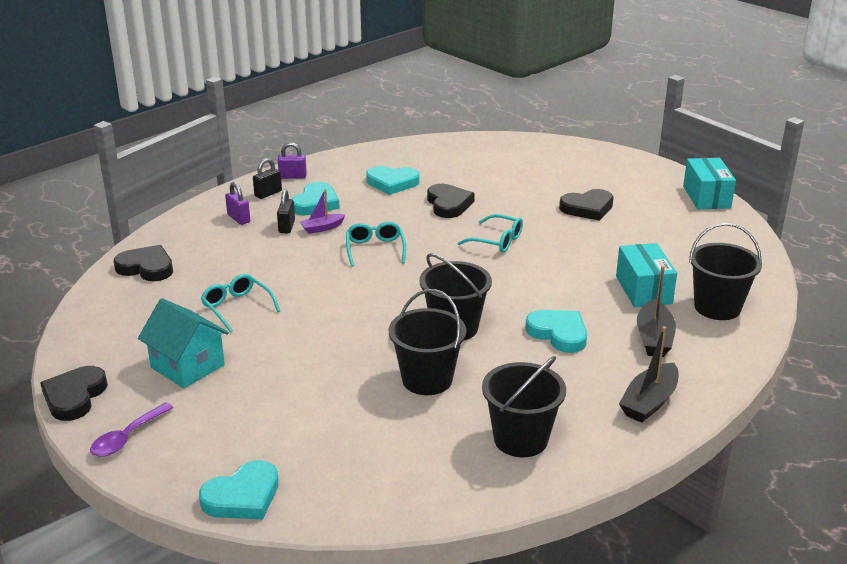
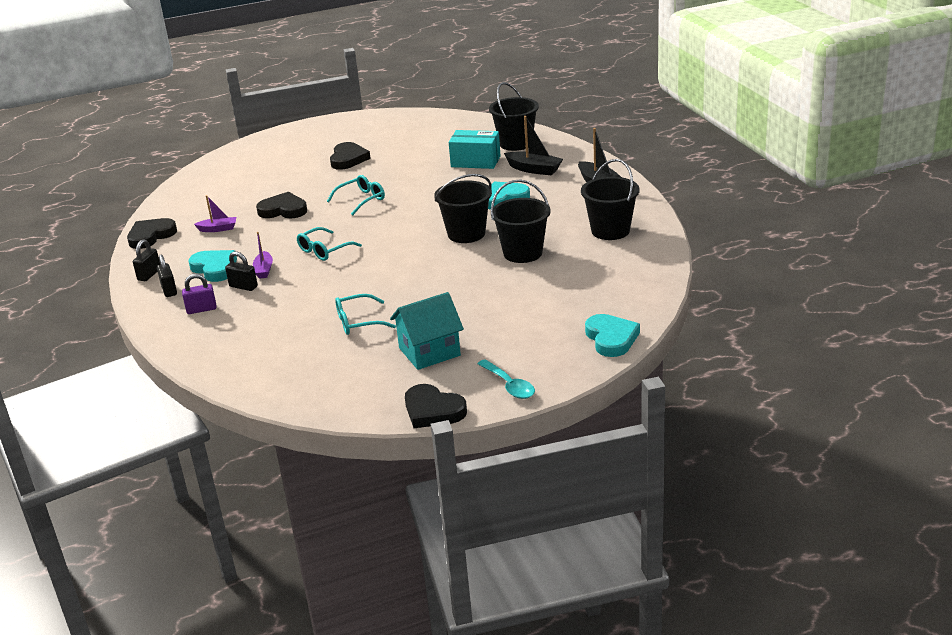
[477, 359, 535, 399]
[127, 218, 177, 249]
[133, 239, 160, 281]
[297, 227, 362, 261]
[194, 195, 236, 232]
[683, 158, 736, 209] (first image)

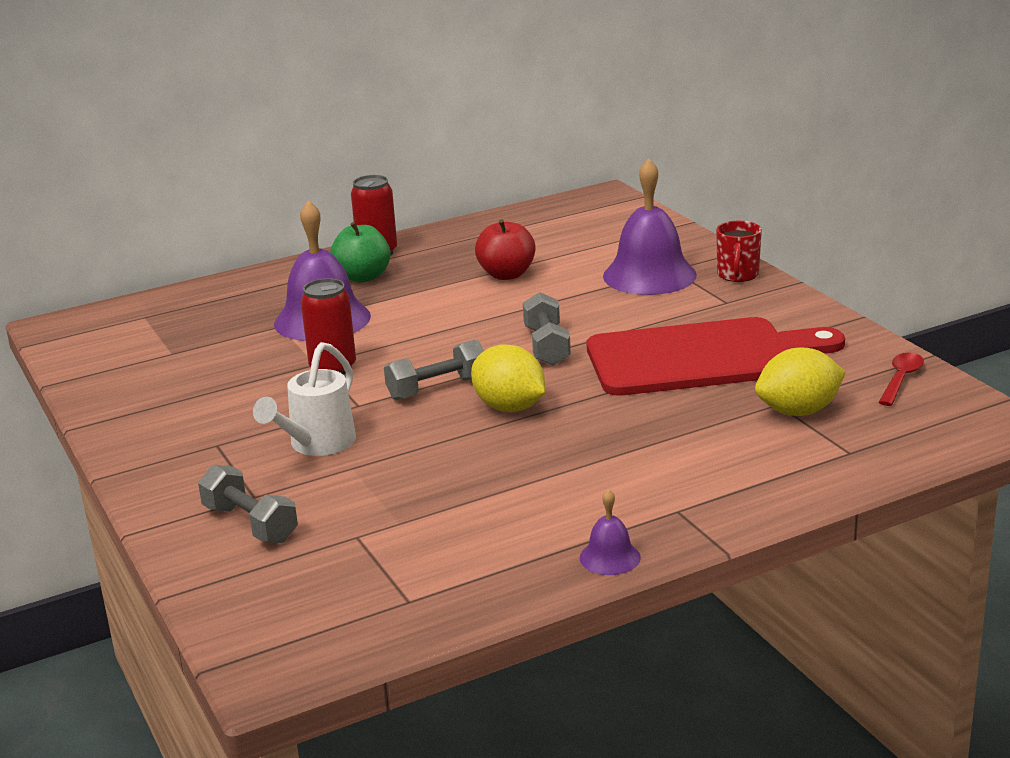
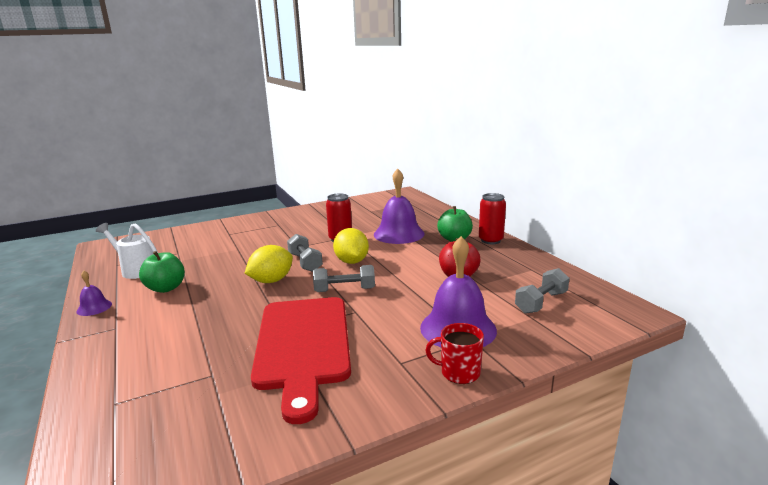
[515, 268, 569, 314]
[96, 223, 158, 279]
[333, 228, 369, 264]
[879, 352, 924, 406] (first image)
[139, 251, 185, 293]

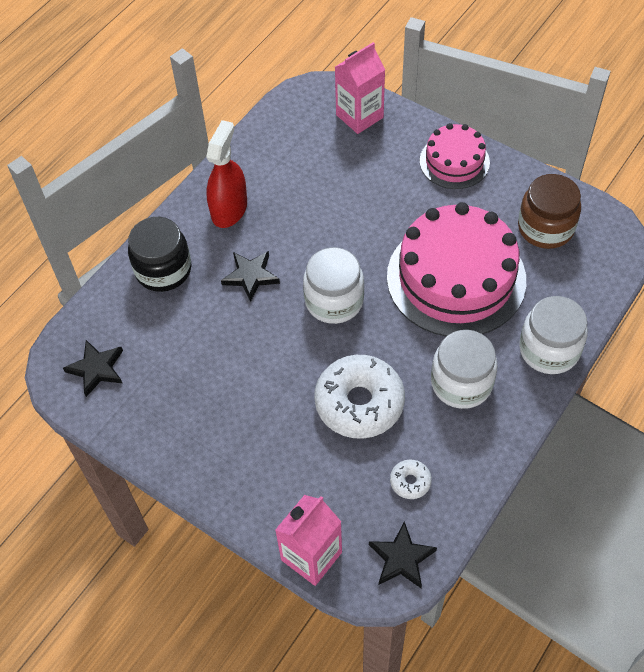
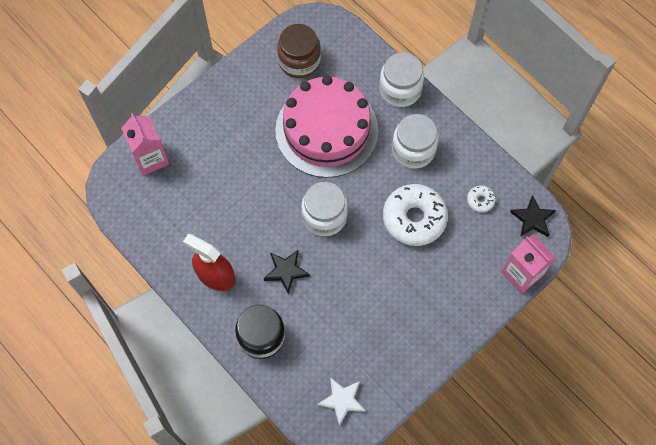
[317, 377, 366, 426]
[420, 123, 490, 189] (first image)

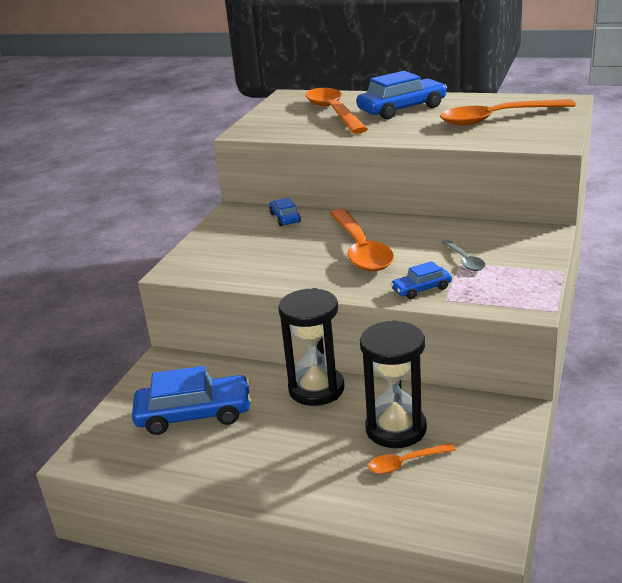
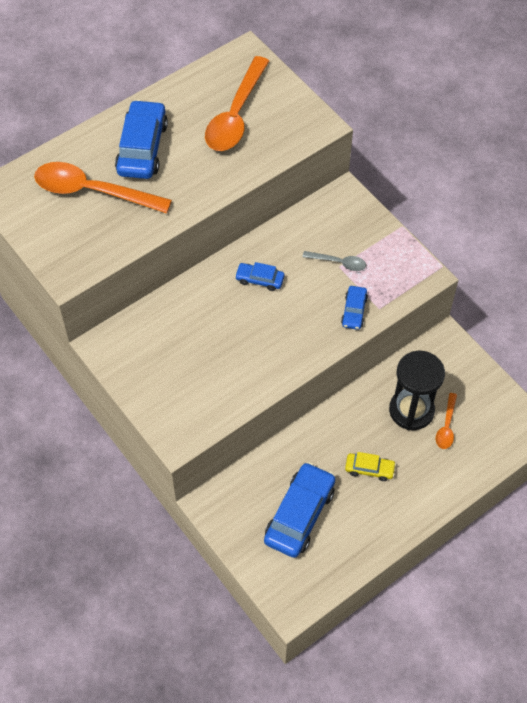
[235, 262, 284, 291]
[278, 288, 345, 406] (first image)
[330, 209, 394, 271] (first image)
[345, 452, 396, 481]

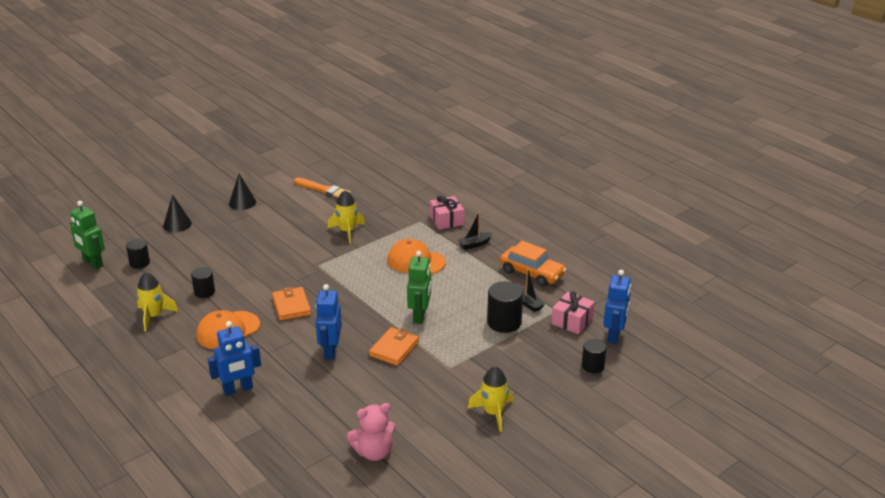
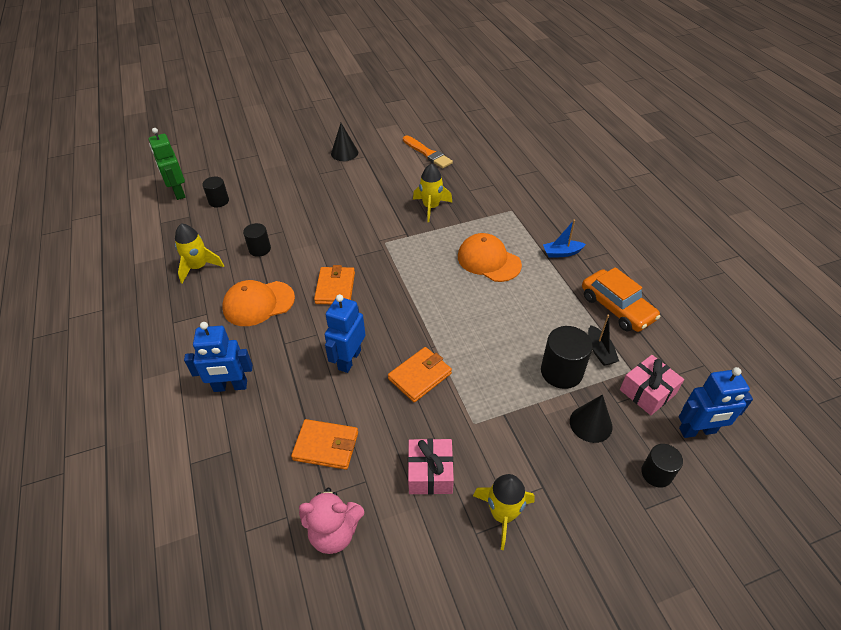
[570, 394, 612, 443]
[407, 251, 431, 324] (first image)
[408, 439, 454, 495]
[543, 220, 586, 258]
[679, 367, 753, 438]
[291, 419, 358, 470]

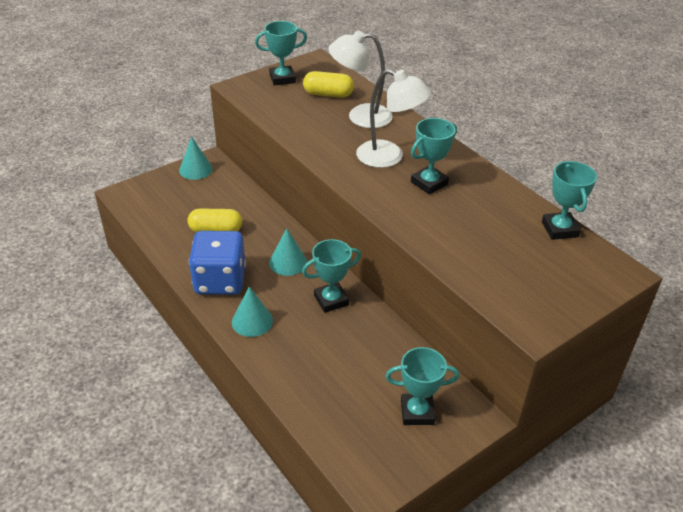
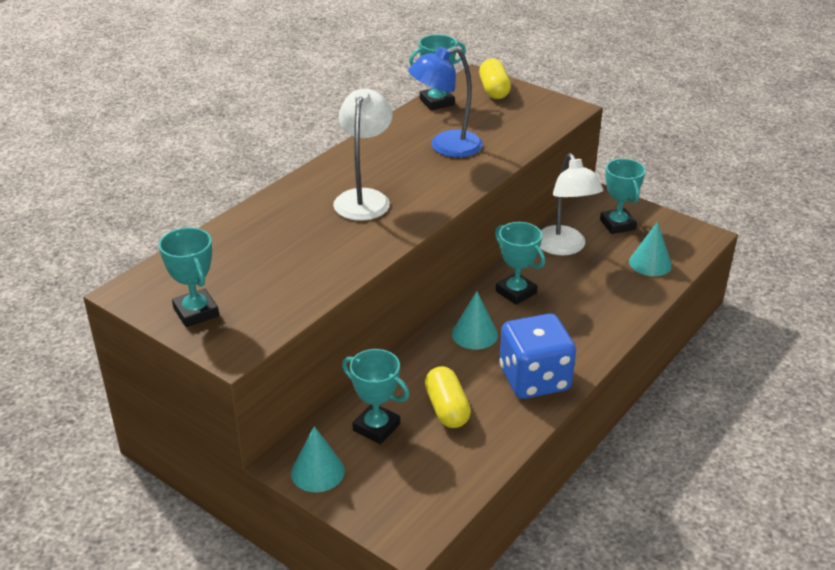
[629, 222, 672, 276]
[479, 59, 511, 99]
[540, 153, 603, 255]
[342, 349, 410, 444]
[408, 47, 483, 157]

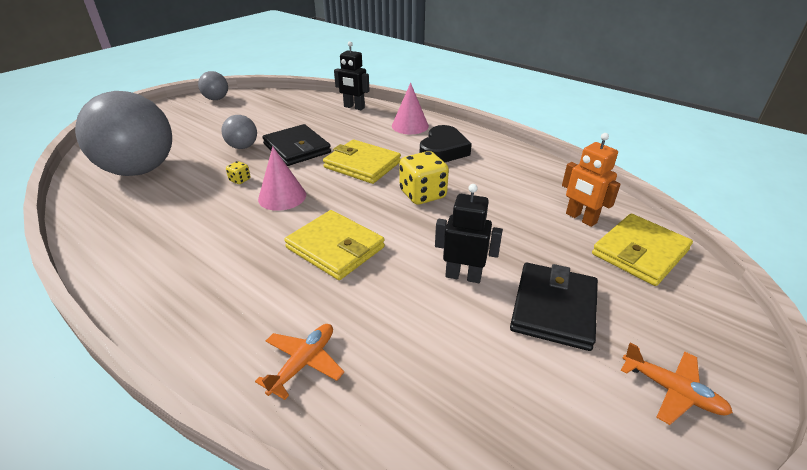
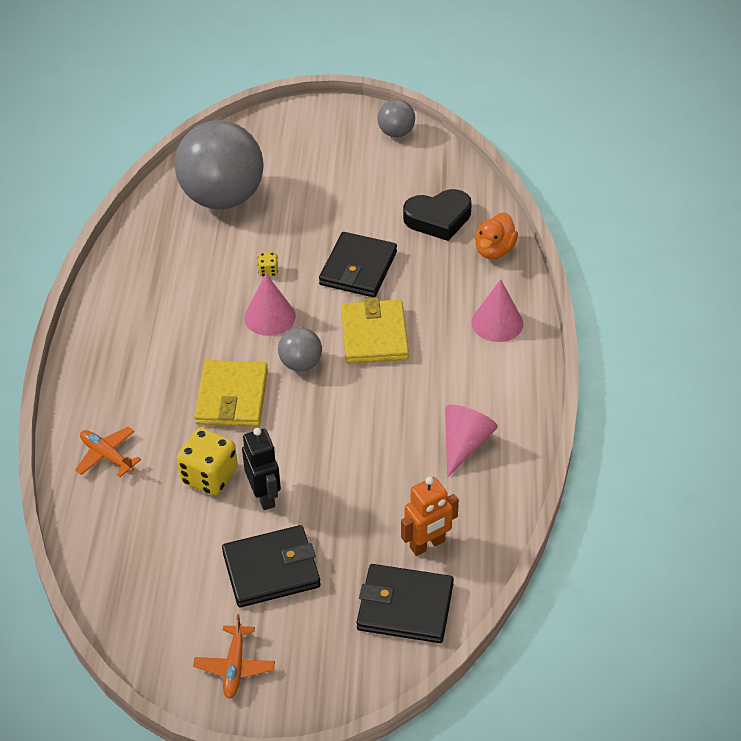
[278, 327, 322, 372]
[75, 427, 141, 477]
[475, 212, 518, 259]
[177, 428, 238, 495]
[403, 189, 472, 241]
[401, 476, 459, 556]
[357, 564, 454, 643]
[445, 405, 498, 478]

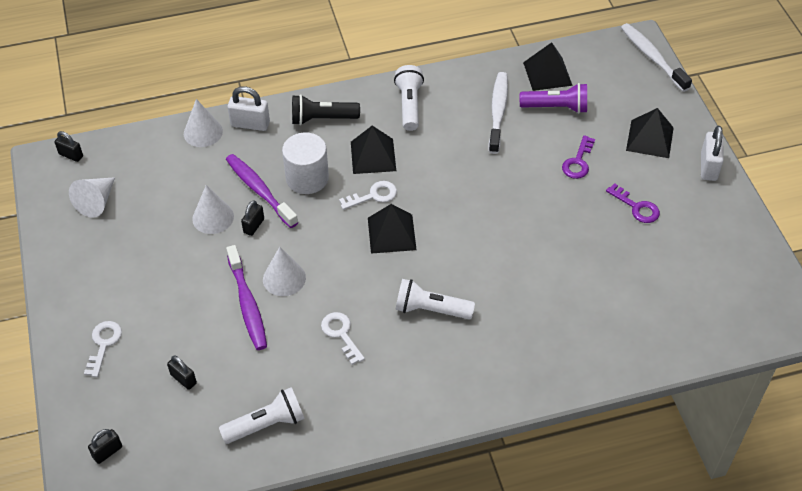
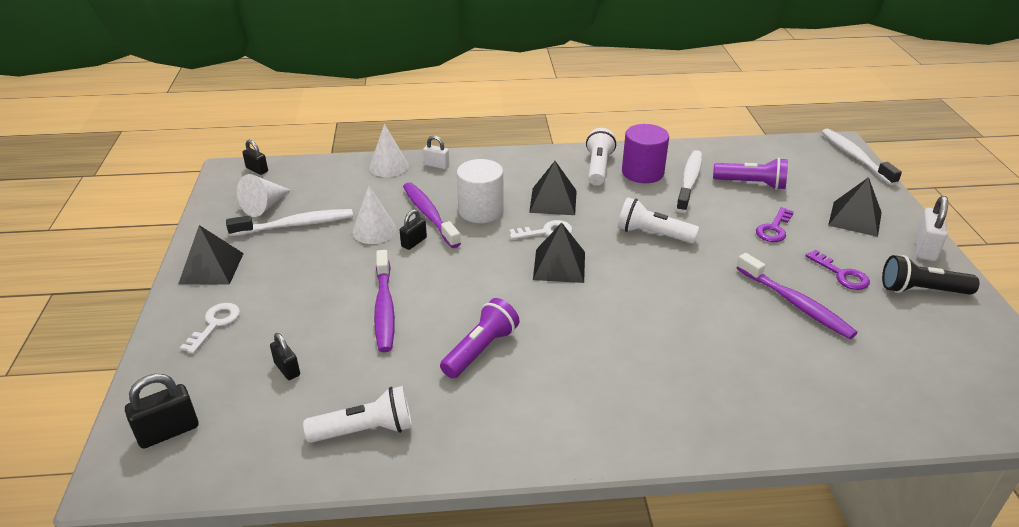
[125, 374, 199, 449]
[423, 136, 449, 169]
[263, 247, 306, 296] (first image)
[882, 255, 979, 295]
[440, 298, 519, 378]
[618, 197, 699, 244]
[178, 225, 244, 285]
[226, 209, 353, 237]
[622, 124, 669, 183]
[736, 253, 857, 339]

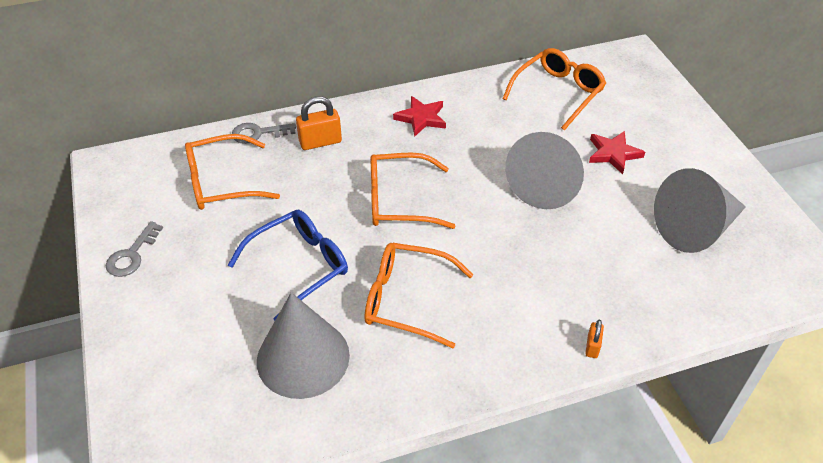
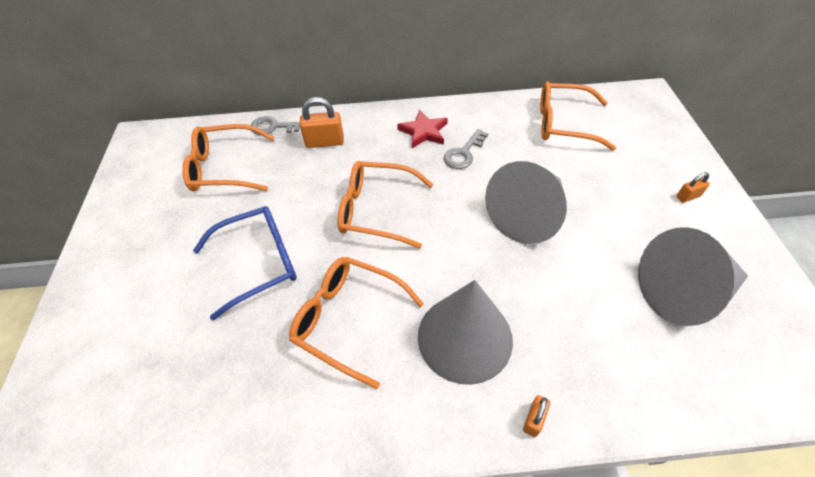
[444, 129, 488, 169]
[418, 280, 513, 385]
[540, 81, 616, 151]
[589, 131, 645, 174] (first image)
[676, 172, 710, 203]

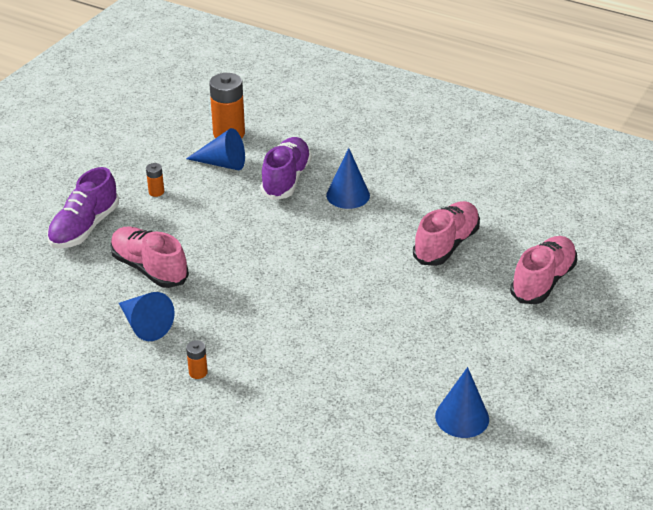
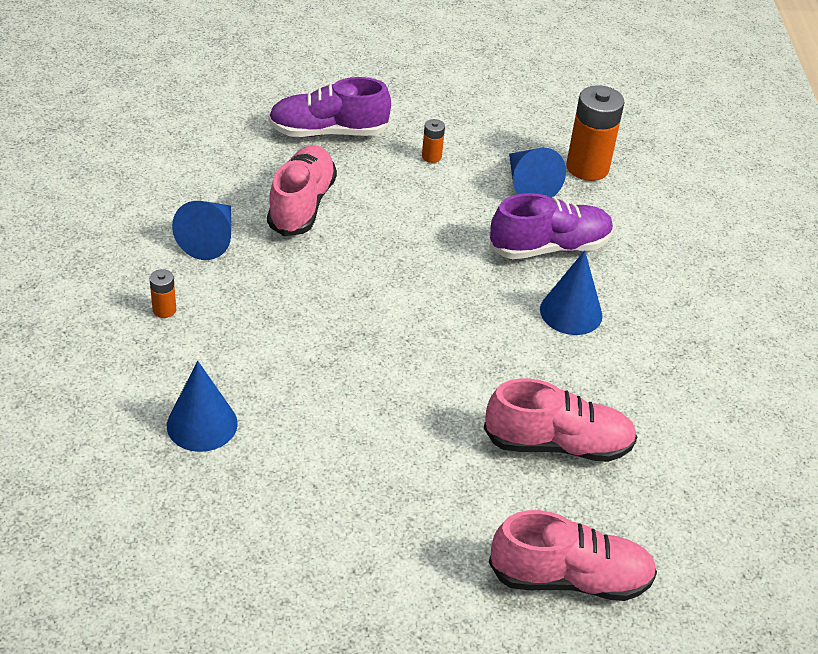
[167, 361, 238, 452]

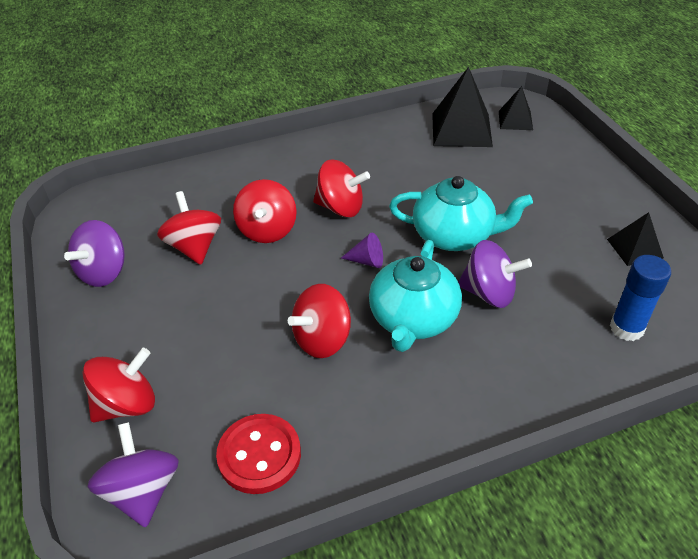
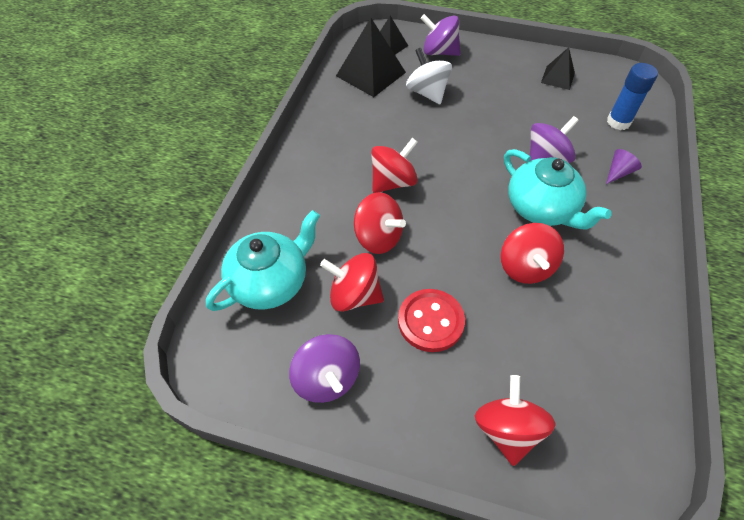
[420, 14, 461, 56]
[398, 289, 465, 352]
[606, 149, 642, 184]
[206, 210, 320, 311]
[406, 48, 452, 104]

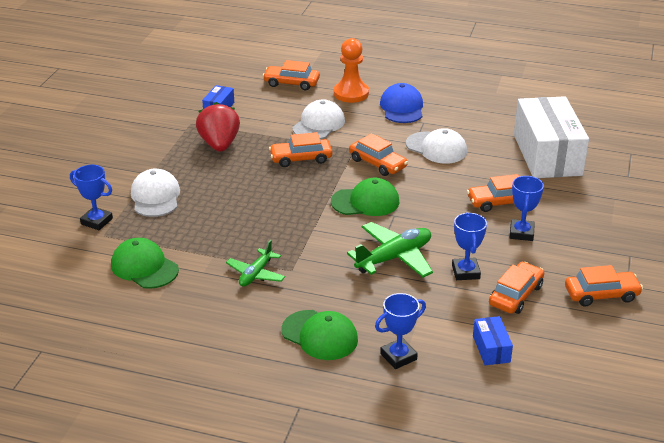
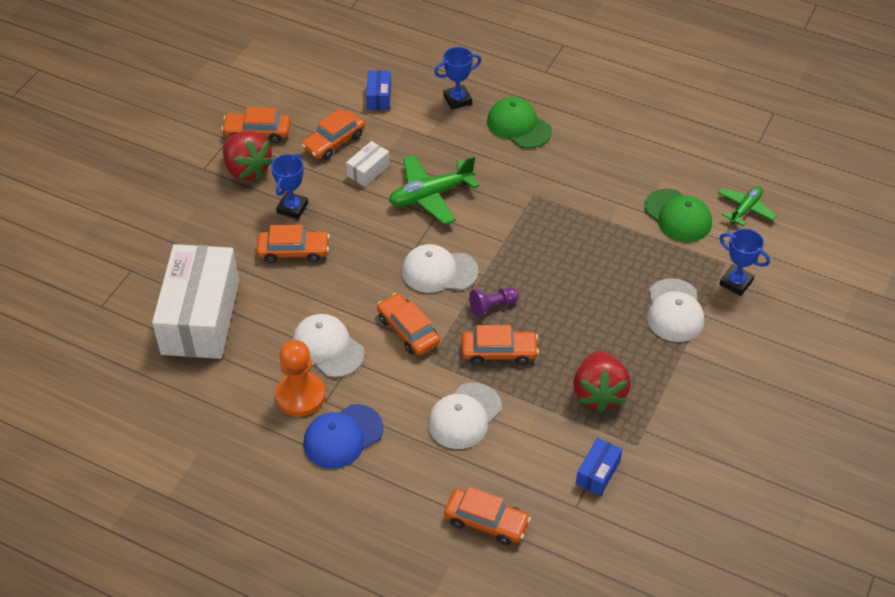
[718, 186, 777, 226]
[402, 244, 479, 293]
[275, 340, 325, 417]
[303, 404, 384, 468]
[346, 141, 390, 187]
[223, 131, 274, 180]
[469, 287, 519, 317]

